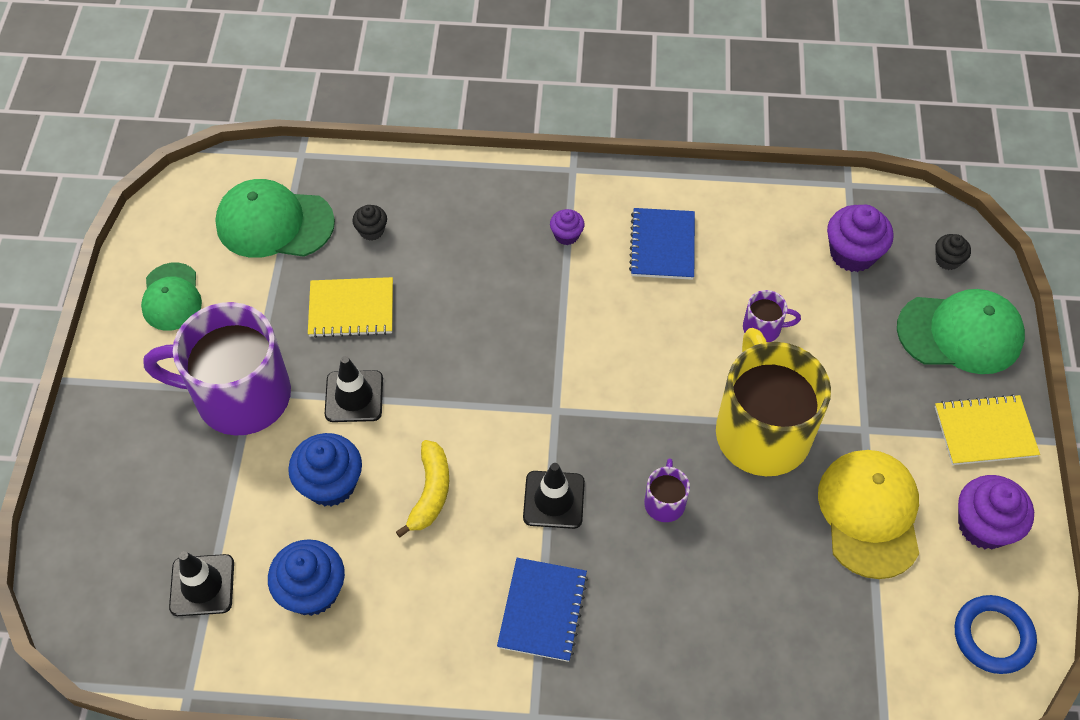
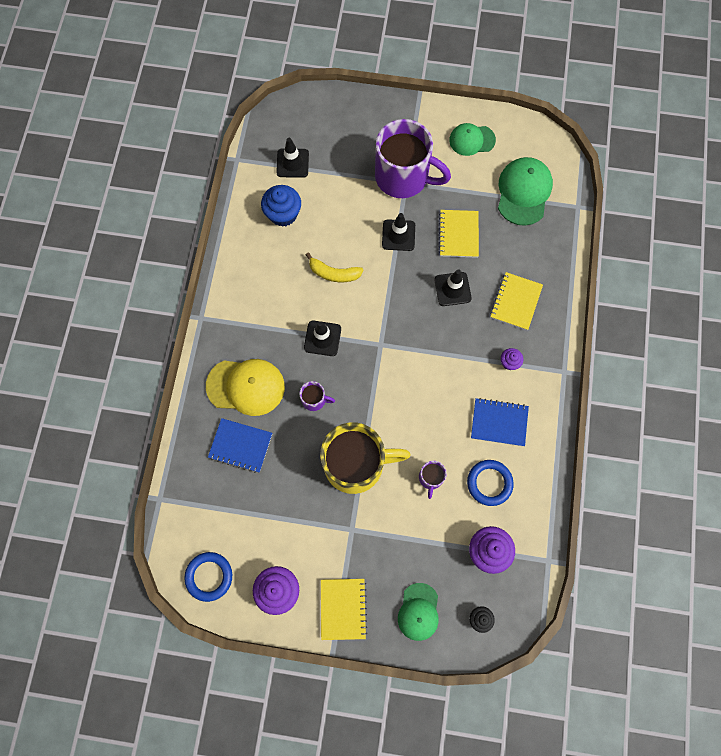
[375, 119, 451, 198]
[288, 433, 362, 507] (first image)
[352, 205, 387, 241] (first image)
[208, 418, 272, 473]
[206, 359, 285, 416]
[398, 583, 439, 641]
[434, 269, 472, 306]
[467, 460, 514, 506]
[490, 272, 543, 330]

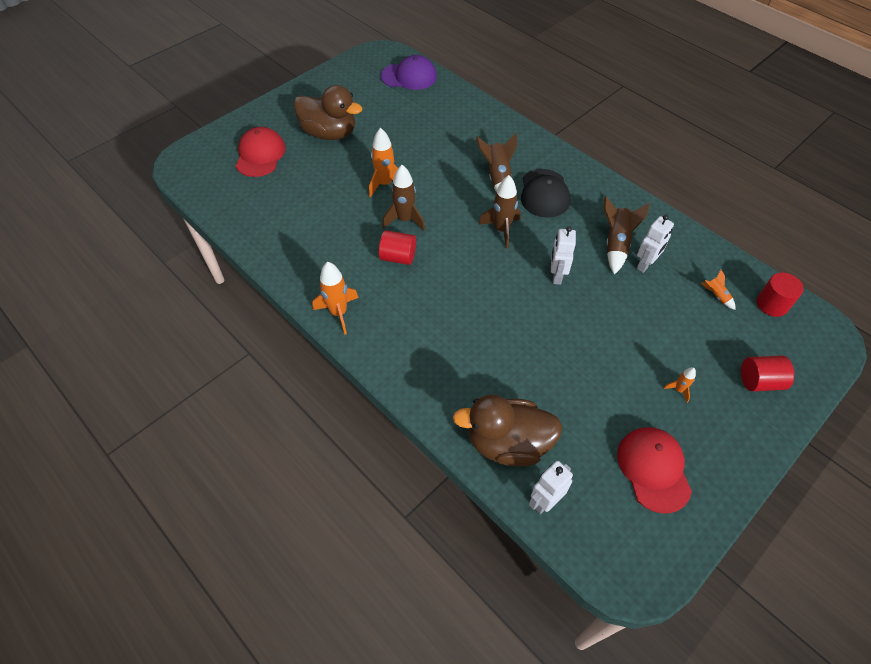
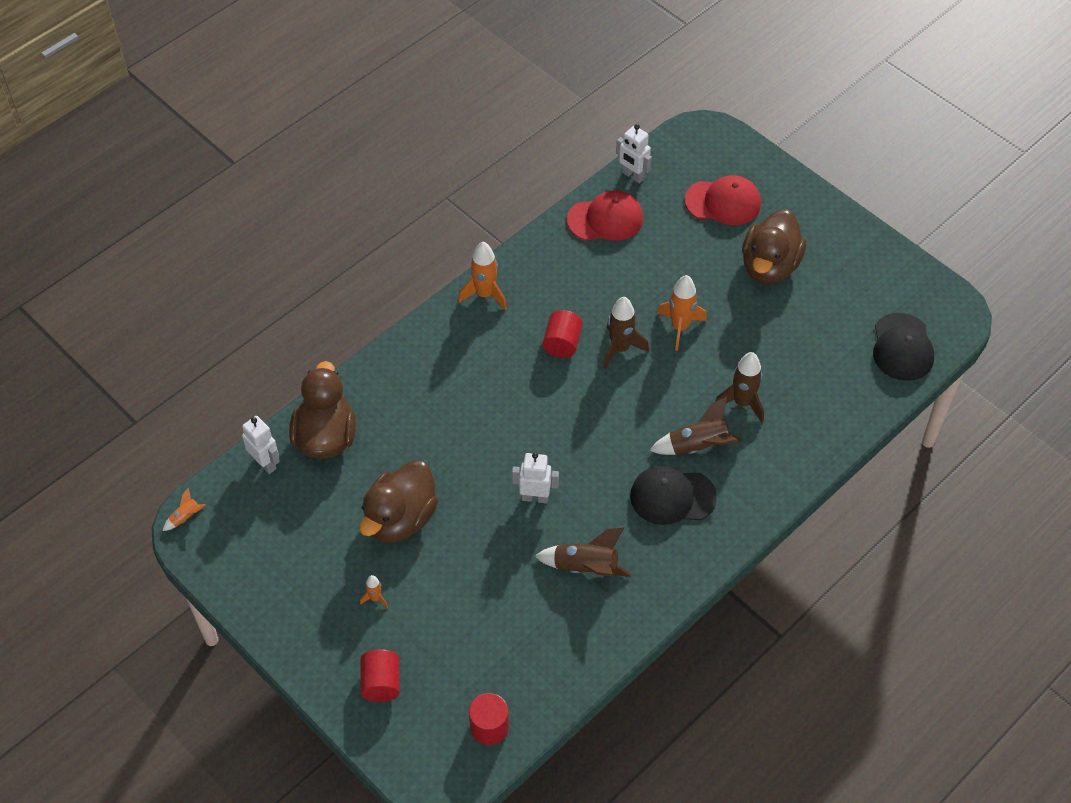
[873, 313, 934, 381]
[715, 352, 764, 423]
[567, 190, 643, 241]
[616, 124, 652, 184]
[162, 488, 206, 531]
[359, 461, 438, 543]

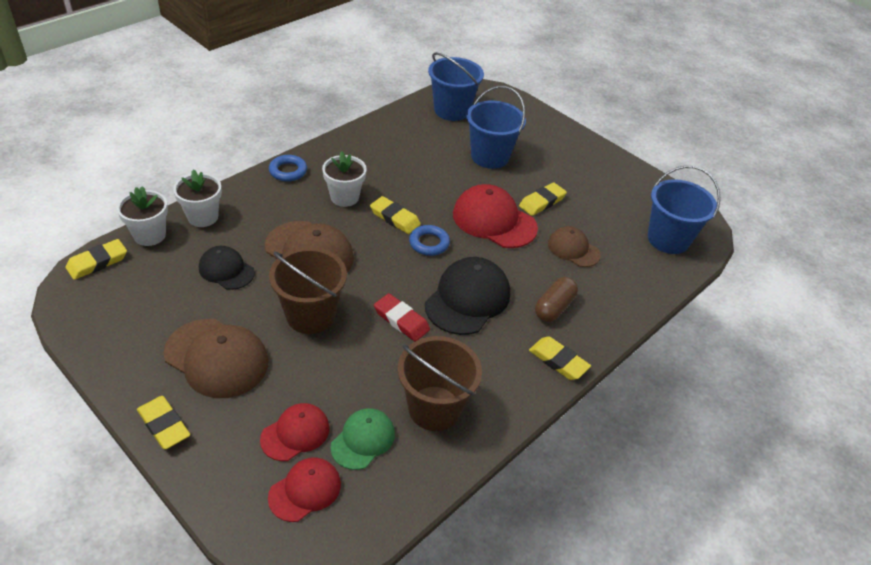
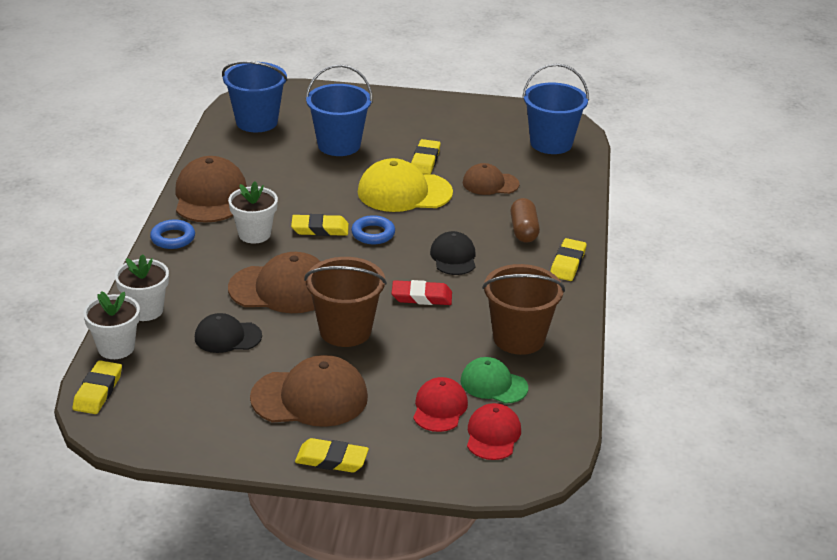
[461, 357, 528, 404]
[430, 231, 476, 275]
[358, 158, 453, 212]
[550, 238, 587, 281]
[175, 156, 247, 223]

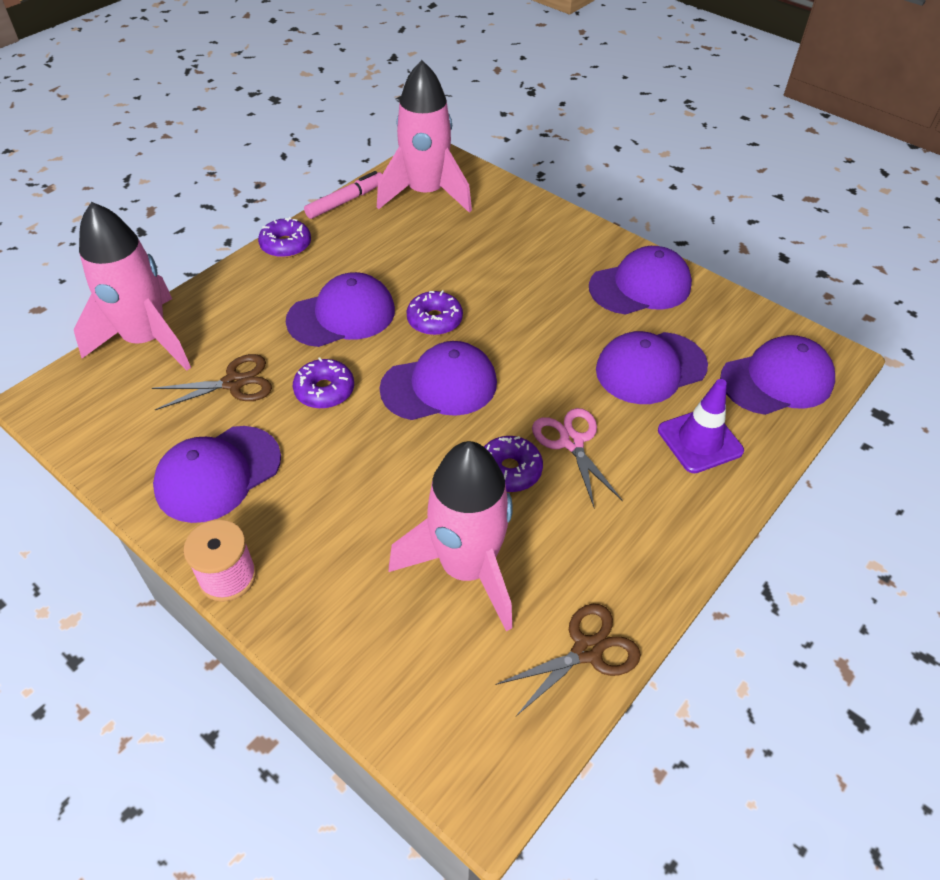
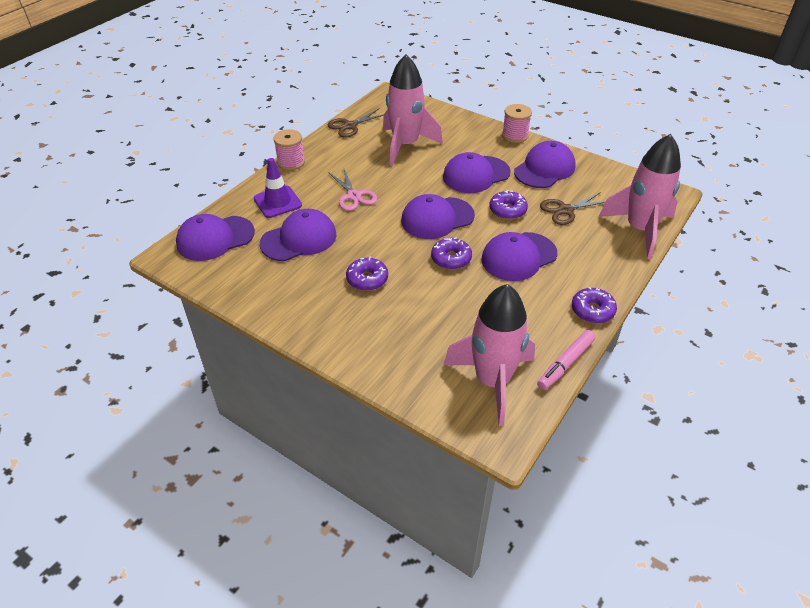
[346, 256, 388, 291]
[443, 152, 511, 193]
[273, 129, 305, 170]

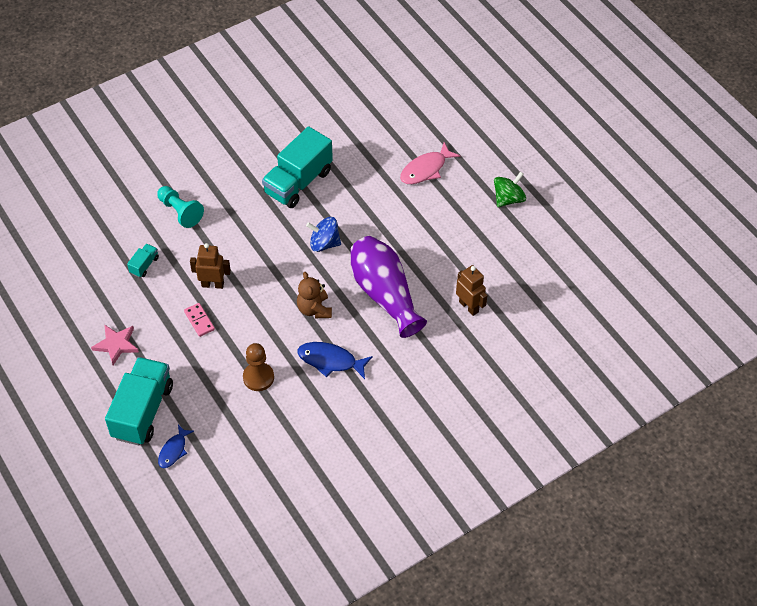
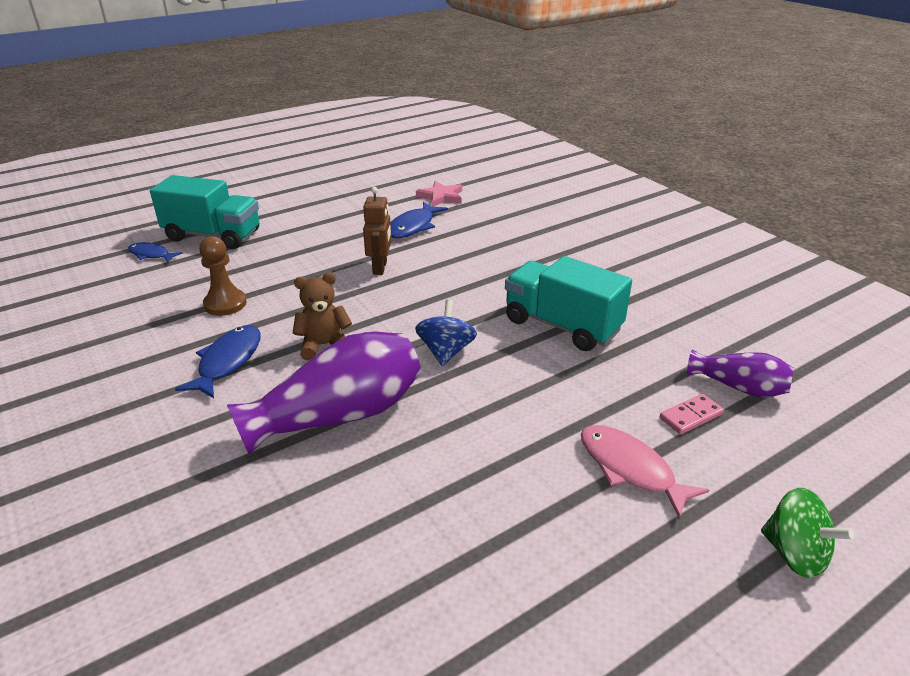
[416, 181, 462, 207]
[390, 202, 448, 238]
[157, 186, 204, 228] (first image)
[660, 394, 724, 434]
[456, 265, 487, 316] (first image)
[761, 488, 854, 578]
[687, 349, 794, 398]

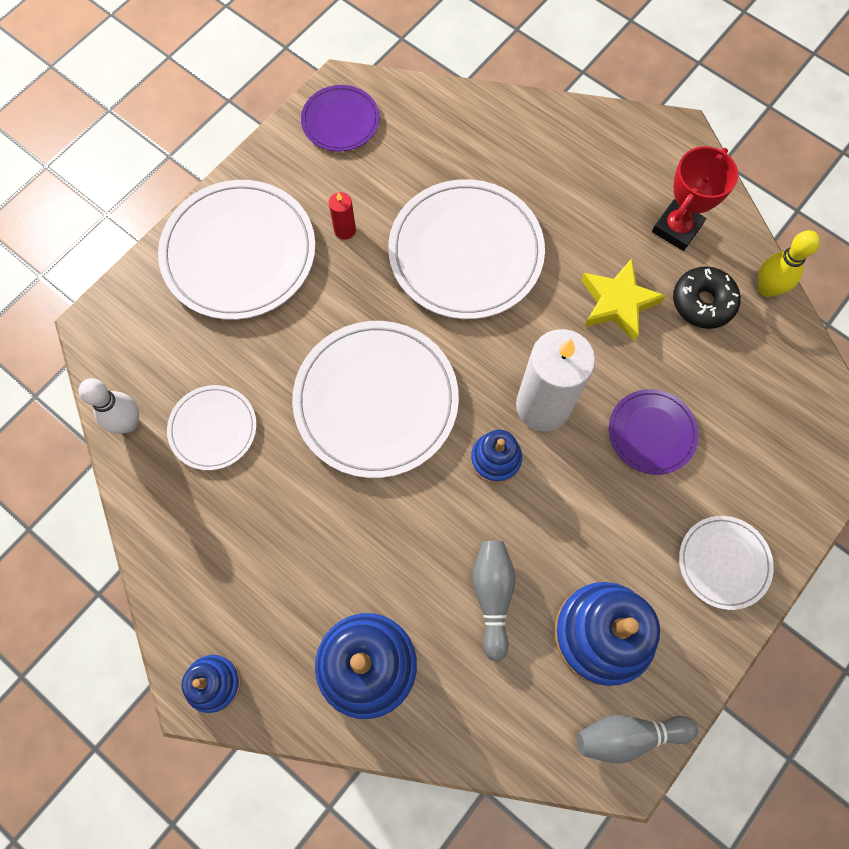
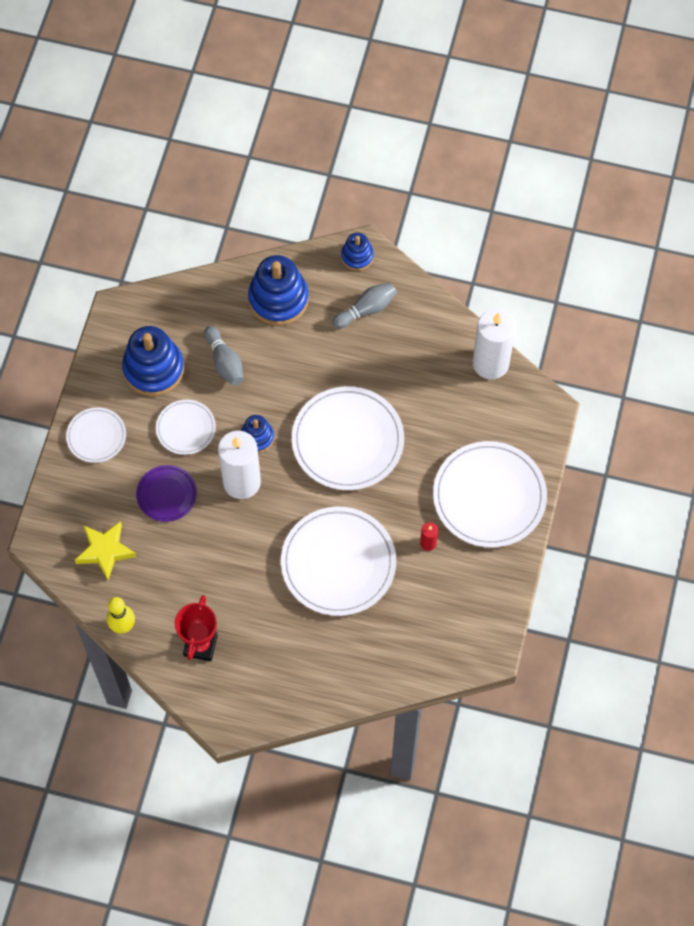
[473, 309, 516, 379]
[156, 400, 216, 455]
[301, 85, 379, 152] (first image)
[332, 282, 397, 329]
[75, 521, 136, 580]
[673, 266, 741, 329] (first image)

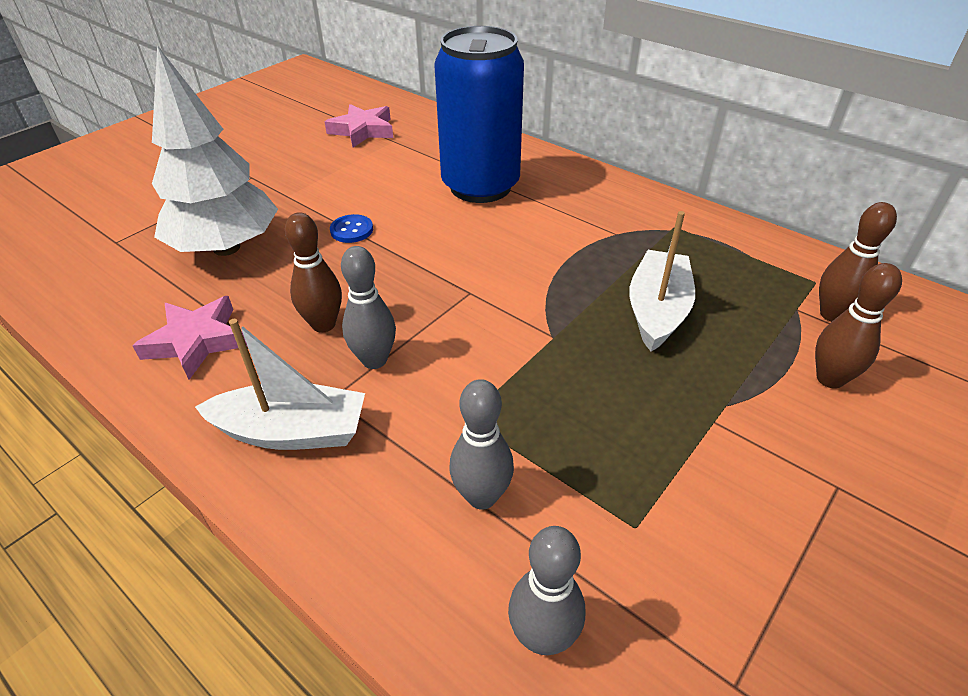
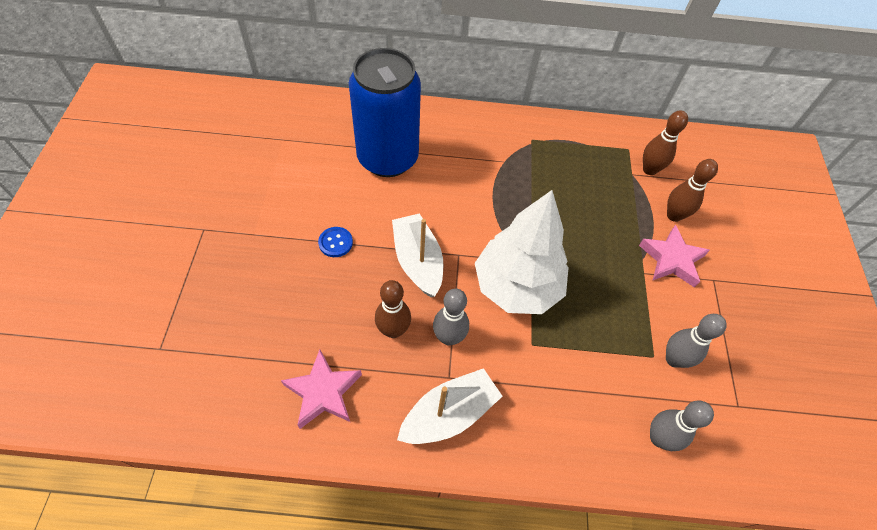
[475, 190, 569, 314]
[639, 225, 710, 288]
[666, 314, 727, 368]
[392, 213, 443, 297]

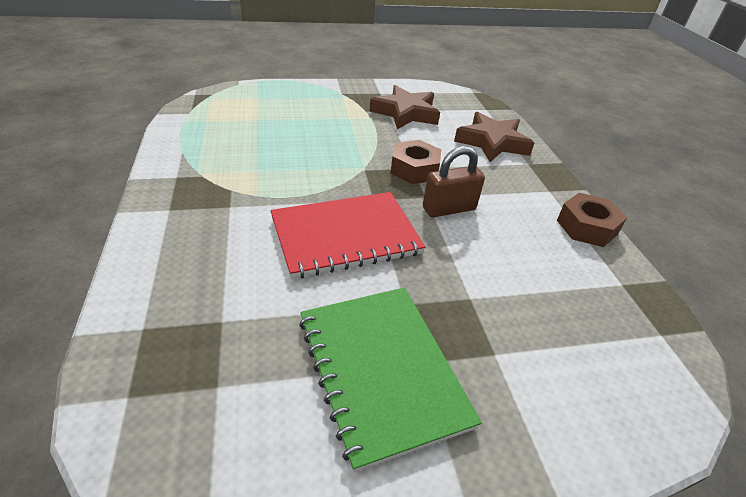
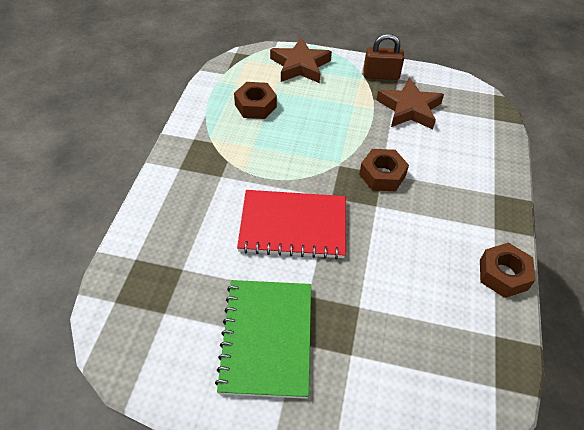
[363, 34, 404, 80]
[270, 37, 332, 83]
[234, 82, 277, 119]

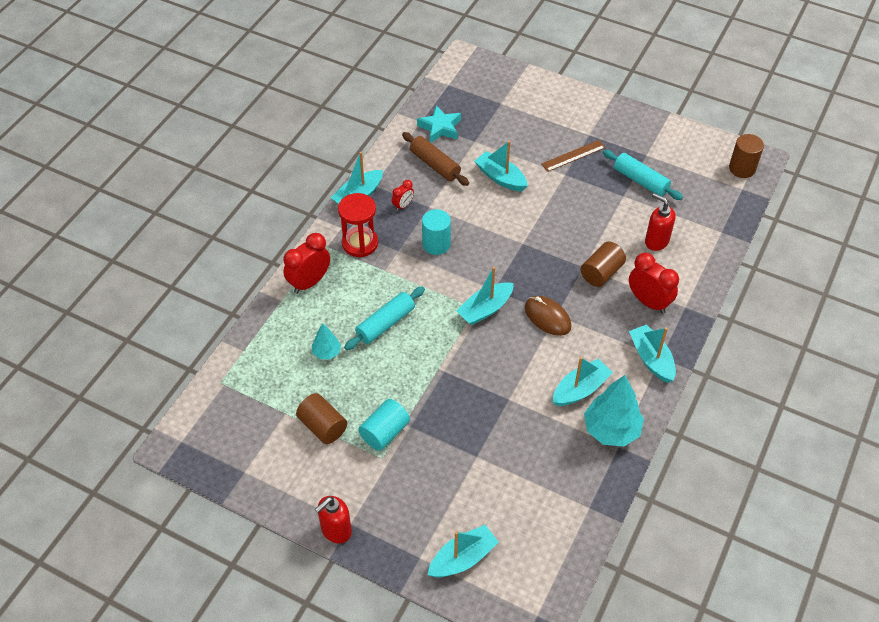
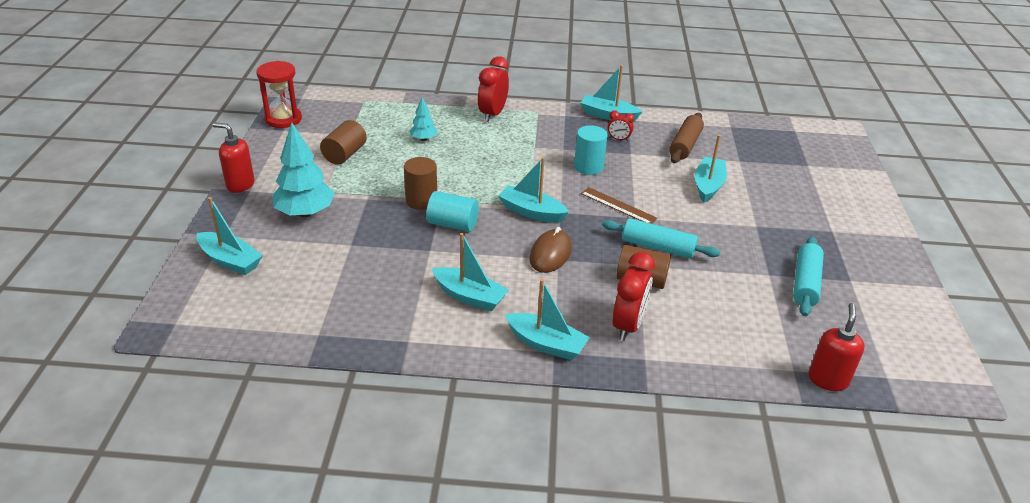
[478, 56, 509, 122]
[257, 61, 302, 128]
[602, 218, 720, 259]
[426, 191, 479, 232]
[417, 105, 461, 143] (first image)
[581, 187, 658, 224]
[272, 122, 334, 217]
[505, 279, 590, 360]
[808, 303, 865, 391]
[404, 157, 437, 210]

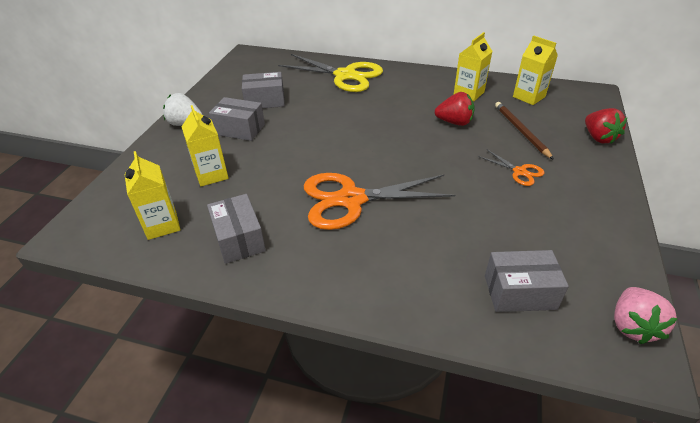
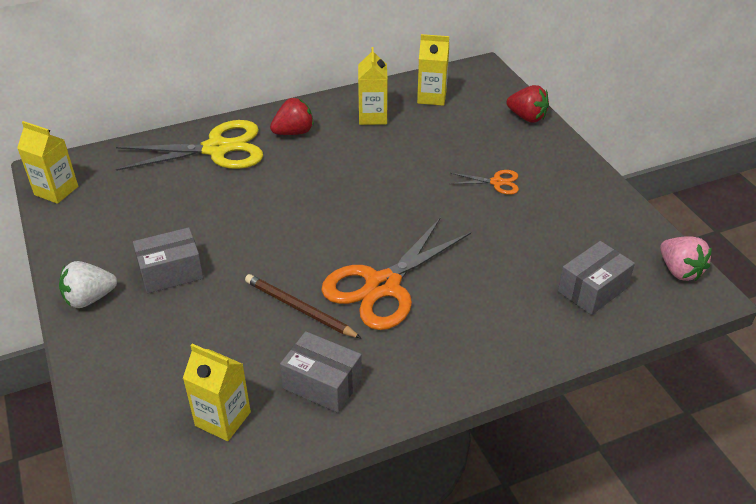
[17, 121, 78, 204]
[242, 72, 285, 108] (first image)
[270, 98, 314, 135]
[245, 274, 361, 338]

